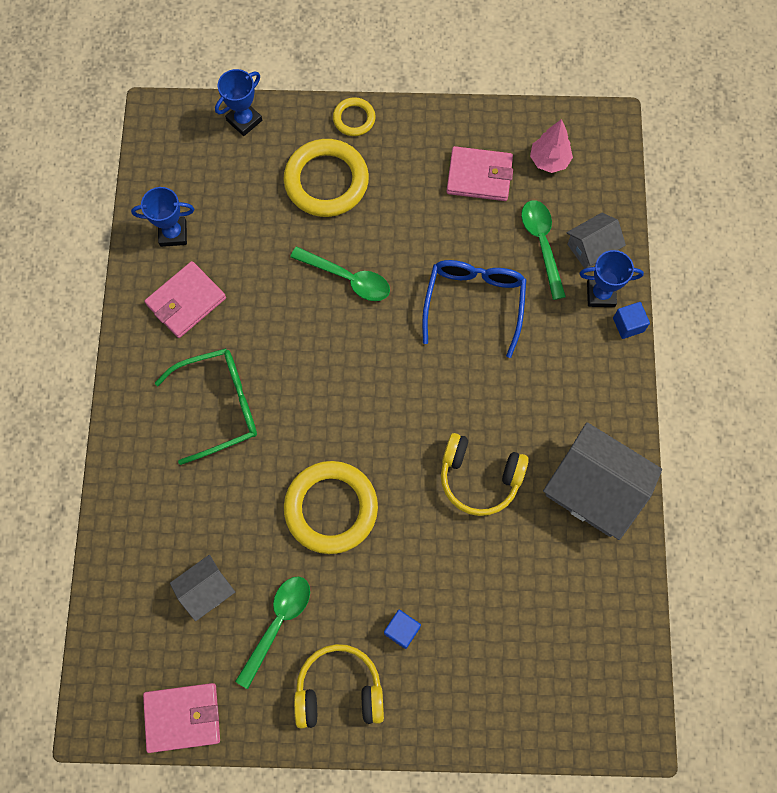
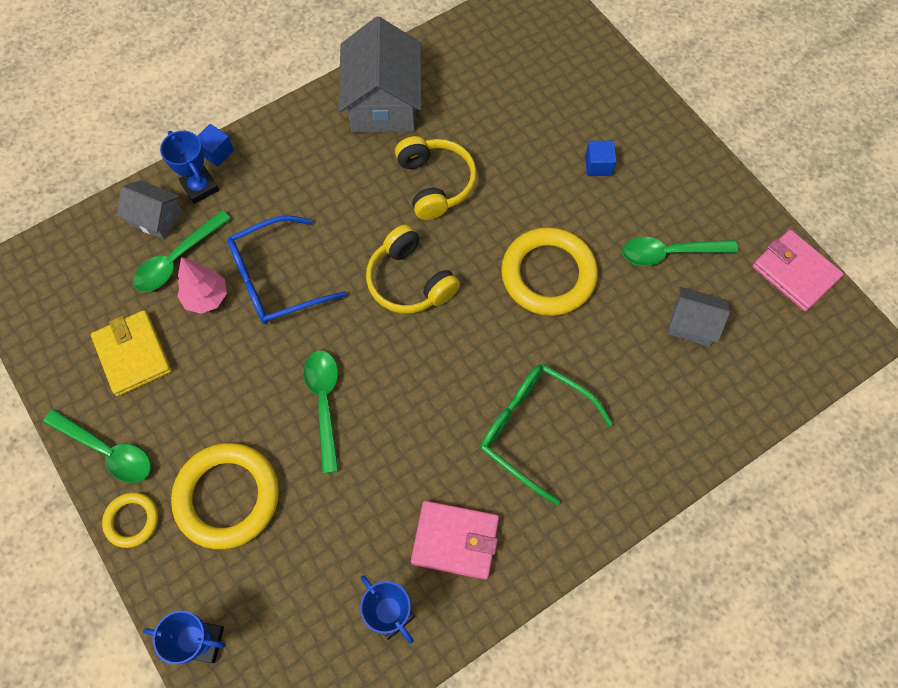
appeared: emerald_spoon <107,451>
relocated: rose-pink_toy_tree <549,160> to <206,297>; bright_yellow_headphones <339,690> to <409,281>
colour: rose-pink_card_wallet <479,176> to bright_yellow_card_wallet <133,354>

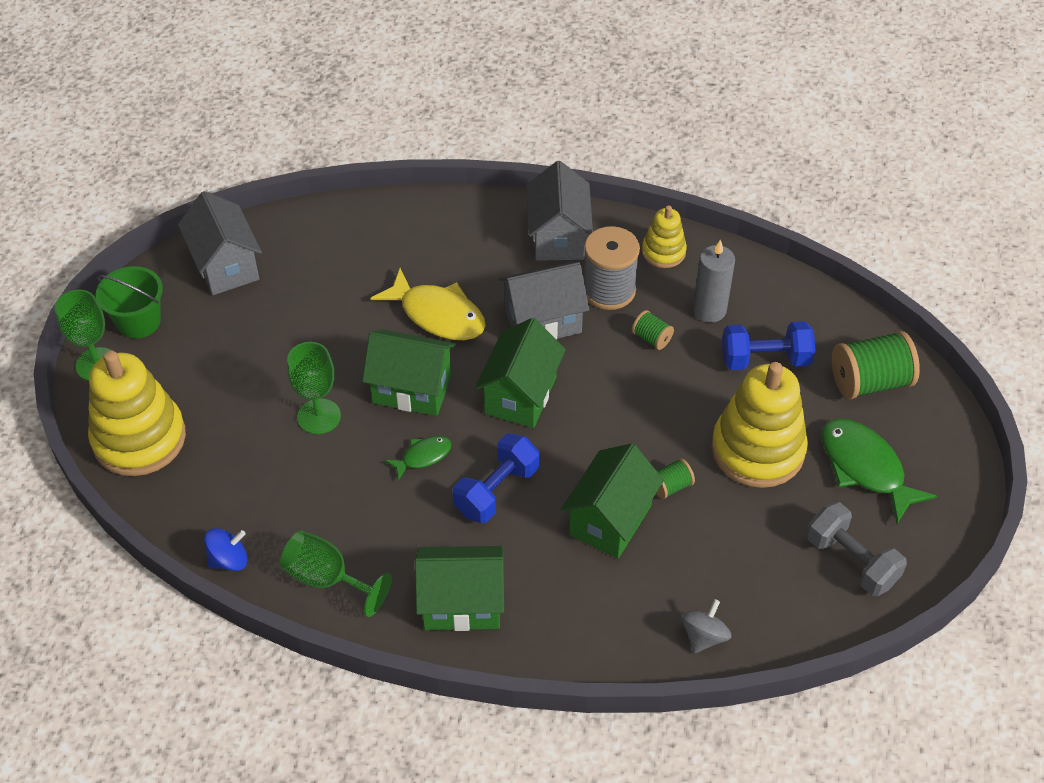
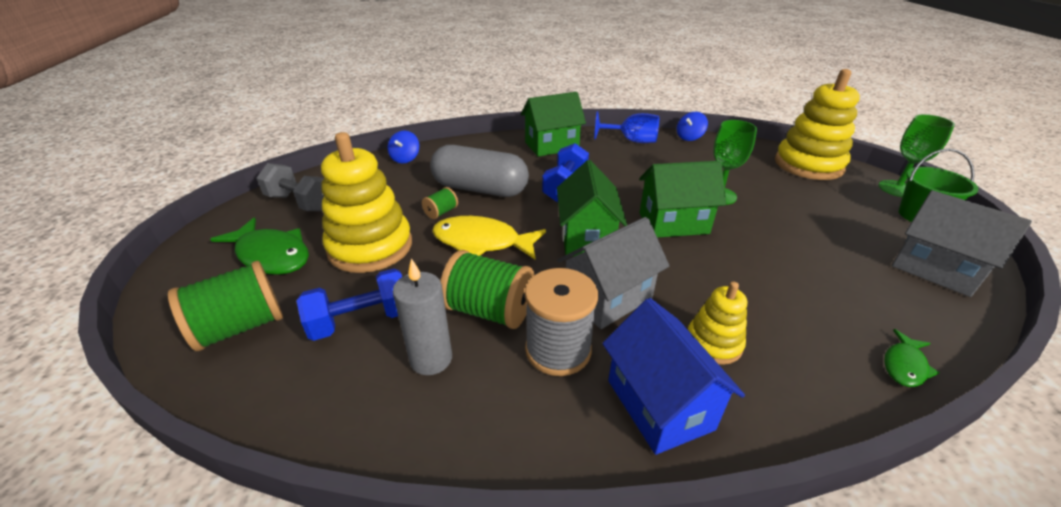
relocated: bright_yellow_stacking_rings <663,252> to <713,343>; bright_yellow_fish_figure <438,315> to <482,242>; emerald_fish_figure <423,456> to <904,365>
exchanged: emerald_toy_house <610,520> to ash-grey_pill_shape <480,189>
colour: ash-grey_toy_house <558,237> to royal_blue_toy_house <659,404>; emerald_goblet <327,579> to royal_blue_goblet <631,141>; ash-grey_spinning_top <703,636> to royal_blue_spinning_top <405,159>
size: emerald_reel_of_thread <651,338> = <490,310> x2.03

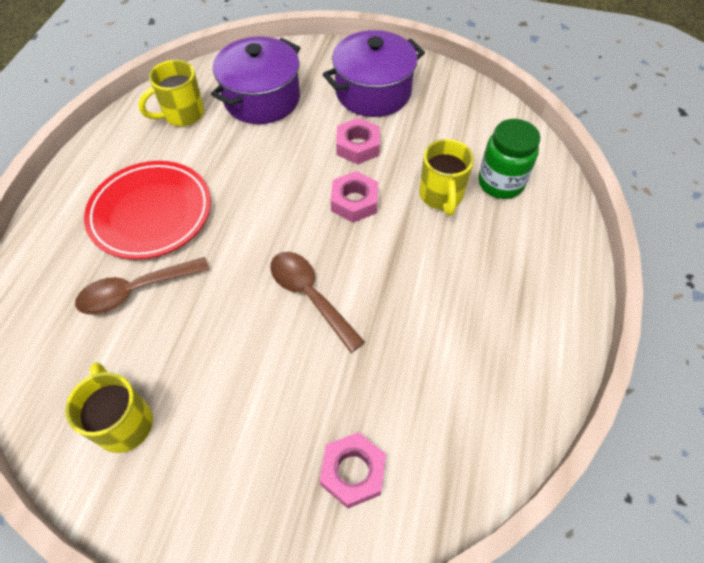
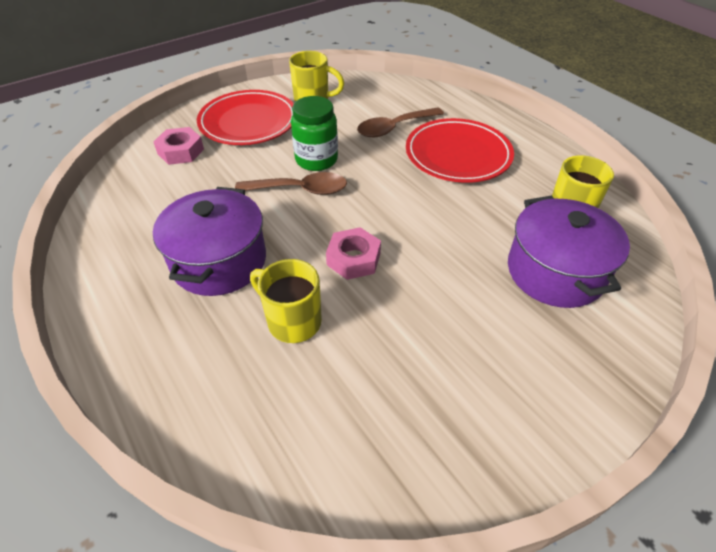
missing: rose-pink_hex_nut <358,146>
appeared: scarlet_flat_dish <248,122>
relocated: purple_cooking_pot <373,92> to <219,261>; emerald_jar <500,183> to <316,160>
spun: dark_brown_spoon <135,291> = <394,128> 135 degrees counterclockwise

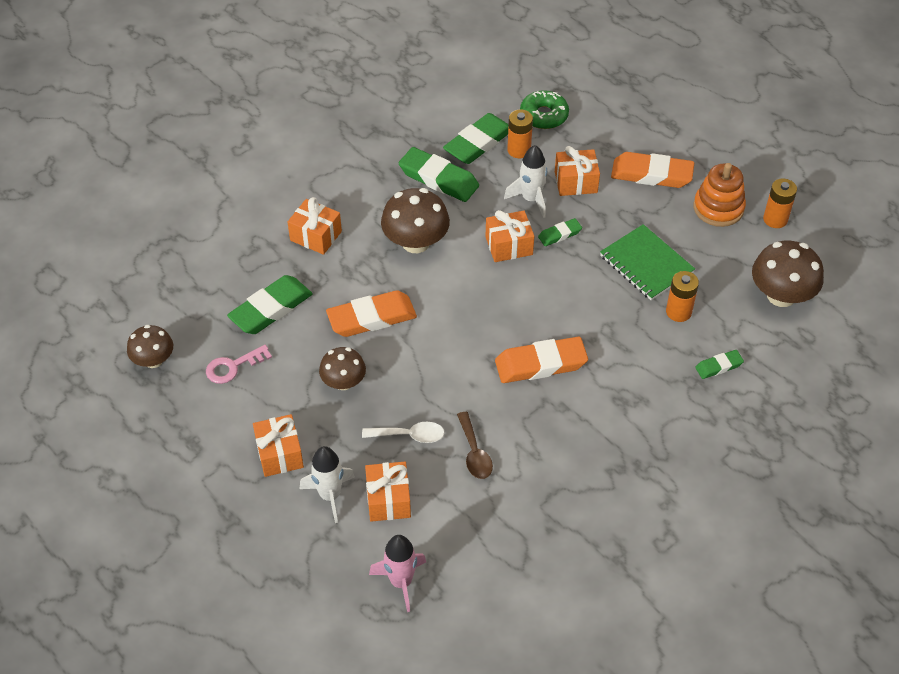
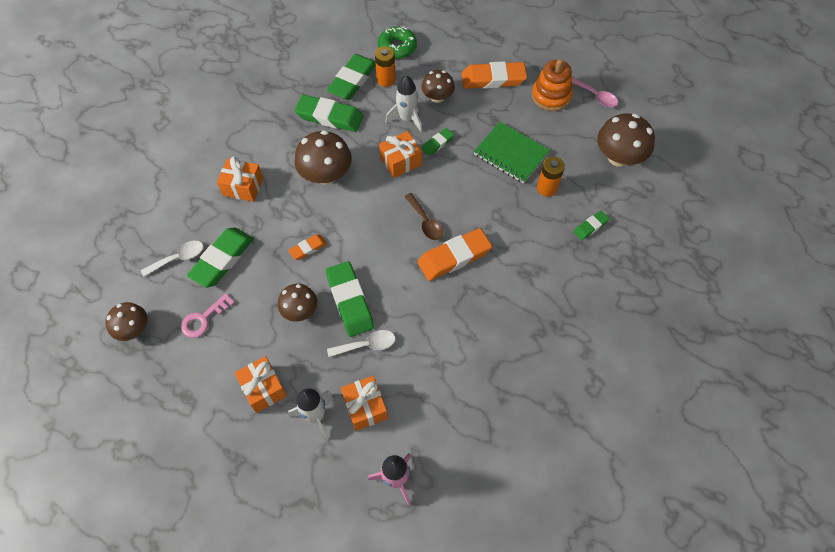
appeared: pure_white_spoon <178,258>; emerald_gum_eraser <350,301>
relocated: dark_brown_spoon <474,453> to <425,222>
exchanged: orange-coloured_gift <575,182> to dark_brown_mushroom <437,97>; orange-coloured_AA_battery <775,219> to rose-pink_spoon <595,96>
size: orange-coloured_gum_eraser <371,318> = <308,248> x0.52

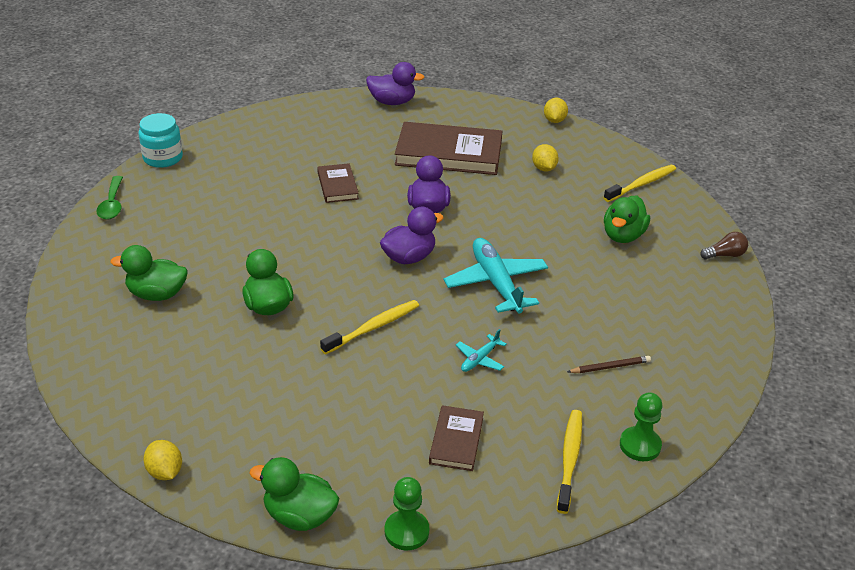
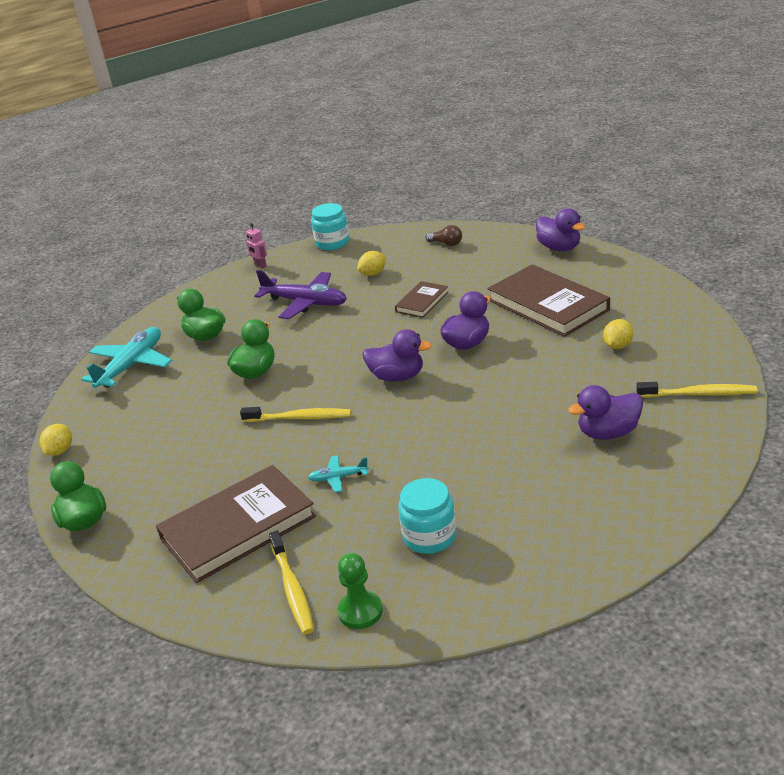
missing: emerald_game_pawn <406,531>
appeared: purple_toy_plane <305,303>
relocated: bright_yellow_citrus_fruit <554,120> to <373,274>; dark_brown_bulb <725,255> to <446,243>; teal_toy_plane <496,283> to <131,365>
exchanged: emerald_spoon <112,204> to rose-pink_robot_figure <260,265>; dark_brown_lead_pencil <610,367> to teal_jar <430,536>
colour: emerald_rubber_duck <623,236> to purple_rubber_duck <608,433>
spun: bright_yellow_dental_brush <569,459> = <292,588> 105 degrees clockwise
size: dark_brown_book <456,440> = <238,527> x1.96

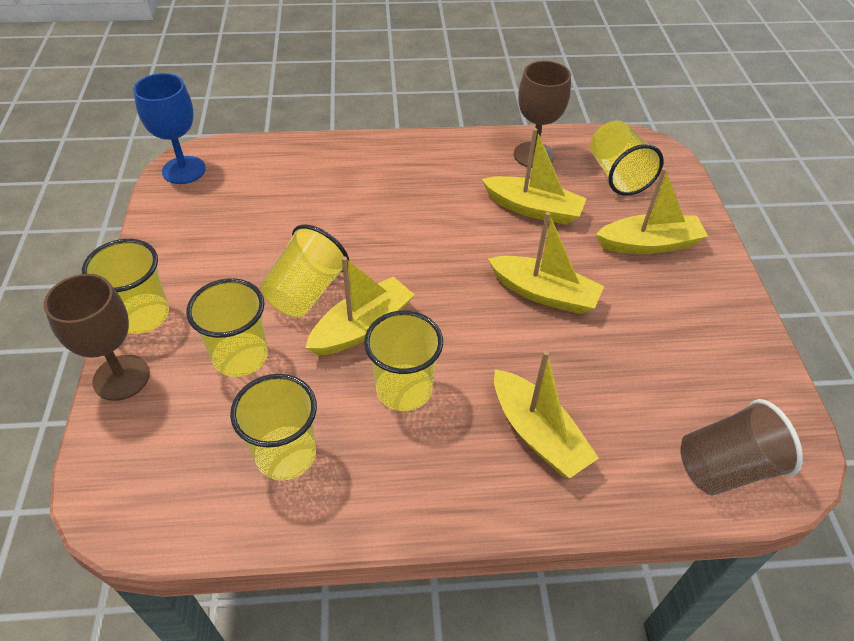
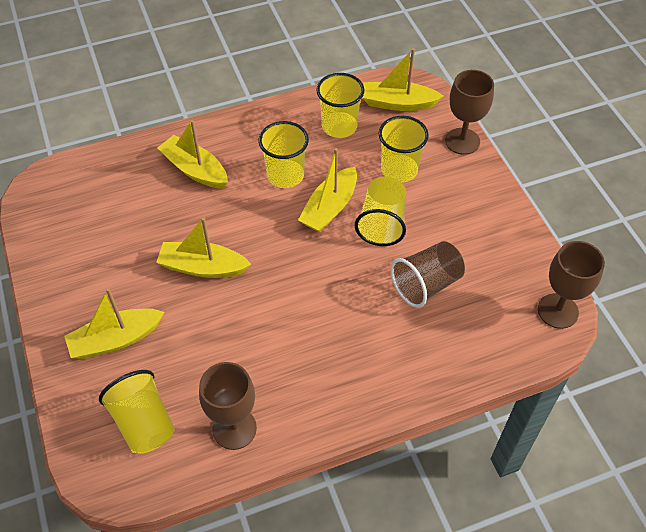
missing: bright_yellow_cup <143,315>
relocated: bright_yellow_boat <533,209> to <398,103>; dark_brown_cup <726,467> to <426,284>
colour: royal_blue_goblet <184,170> to dark_brown_goblet <557,311>

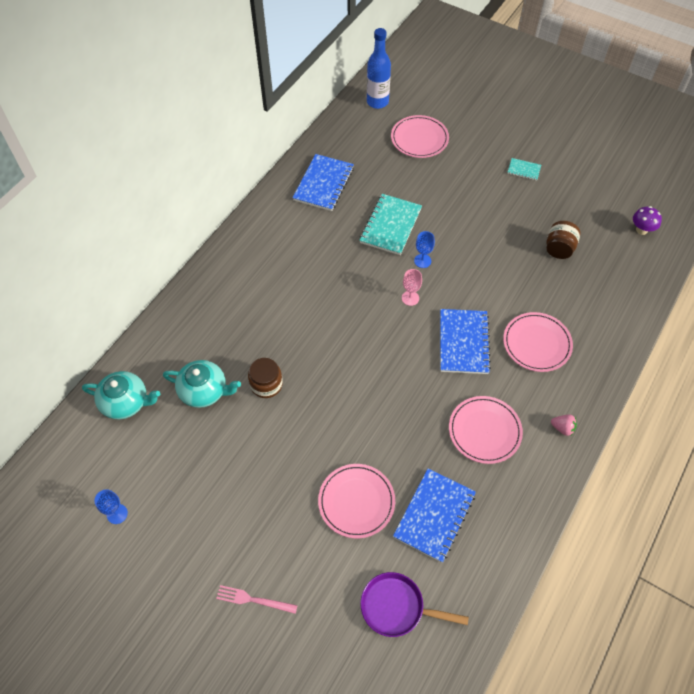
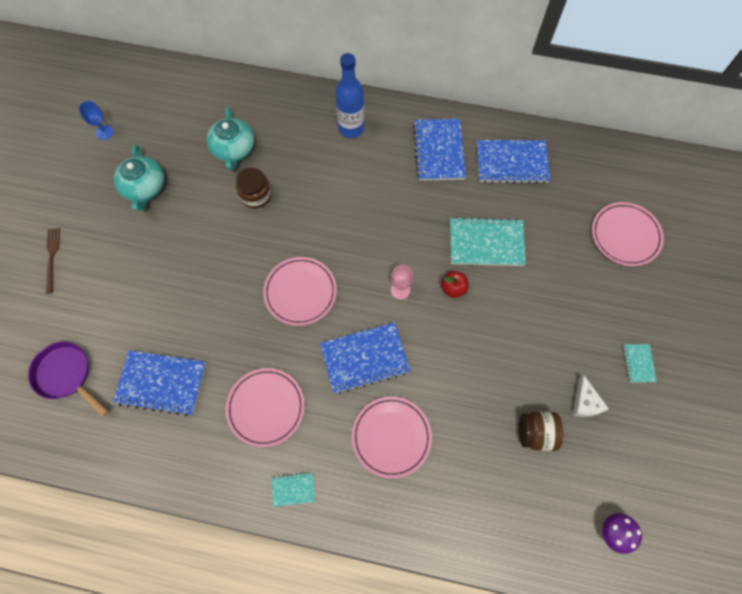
appeared: royal_blue_exercise_book <438,151>; pure_white_cheese <584,402>
relocated: royal_blue_flask <377,102> to <351,128>; teal_teapot <125,402> to <144,188>; rose-pink_flat_dish <356,501> to <300,292>
exchanged: royal_blue_goblet <422,261> to scarlet_apple <453,288>; rose-pink_strawberry <562,428> to teal_exercise_book <293,489>
colour: rose-pink_table_fork <253,600> to dark_brown_table_fork <52,257>
spun: purple_skillet <397,607> = <66,375> 45 degrees counterclockwise

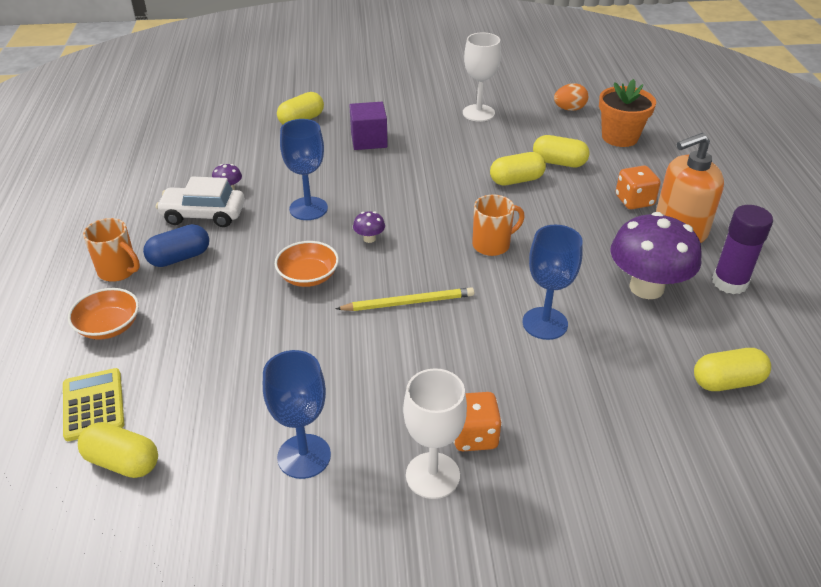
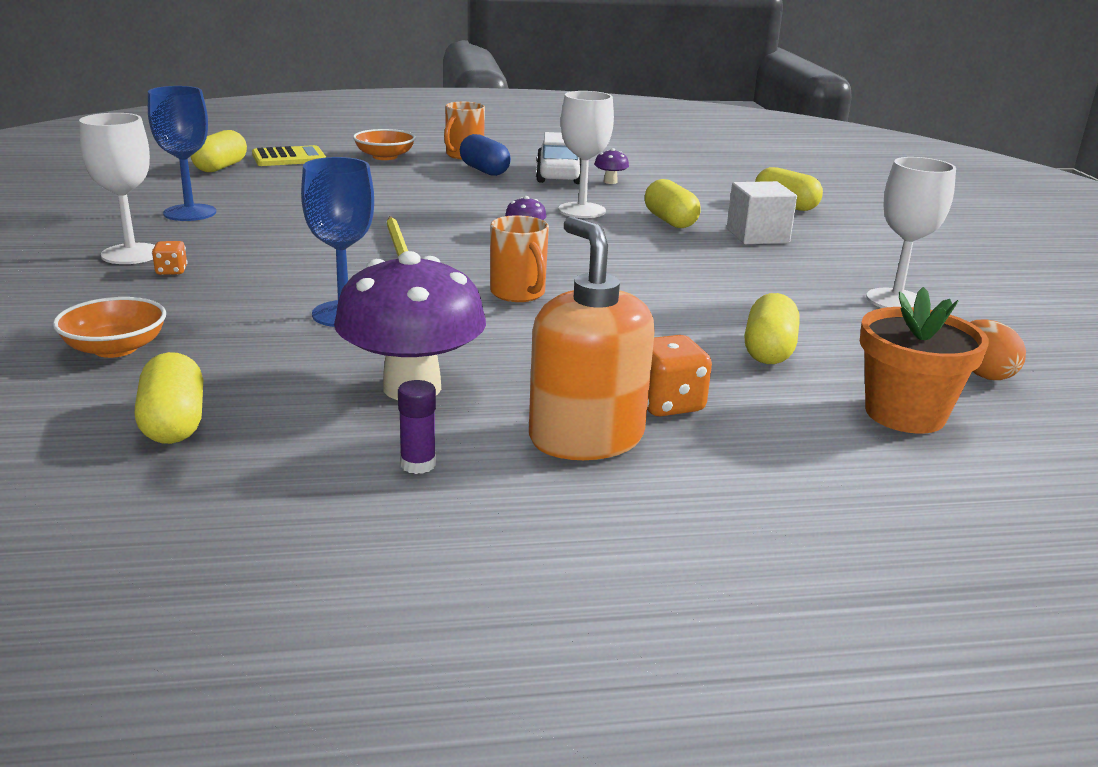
relocated: bright_yellow_pill_shape <516,180> to <670,221>; orange-coloured_bowl <308,276> to <115,348>
colour: purple_solid_cube <369,140> to pure_white_solid_cube <757,236>; royal_blue_goblet <308,208> to pure_white_goblet <582,210>
size: purple_stick_of_glue <729,282> = <418,464> x0.52; orange-coloured_die <474,436> = <171,271> x0.56

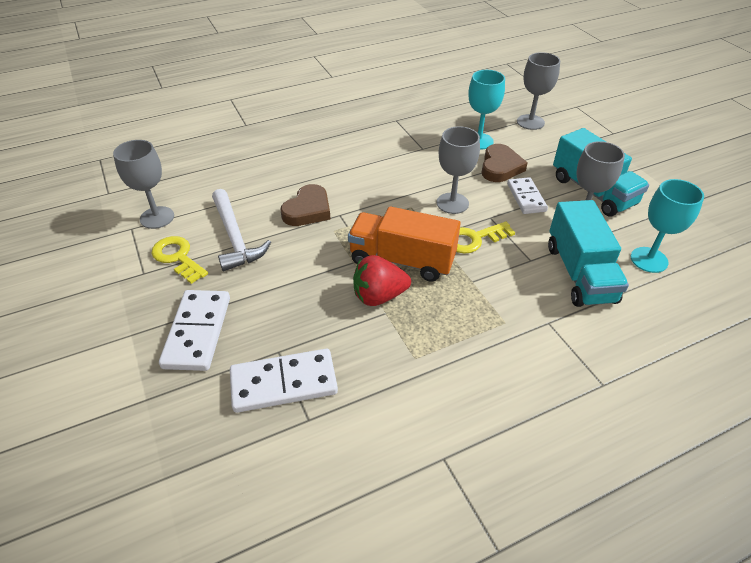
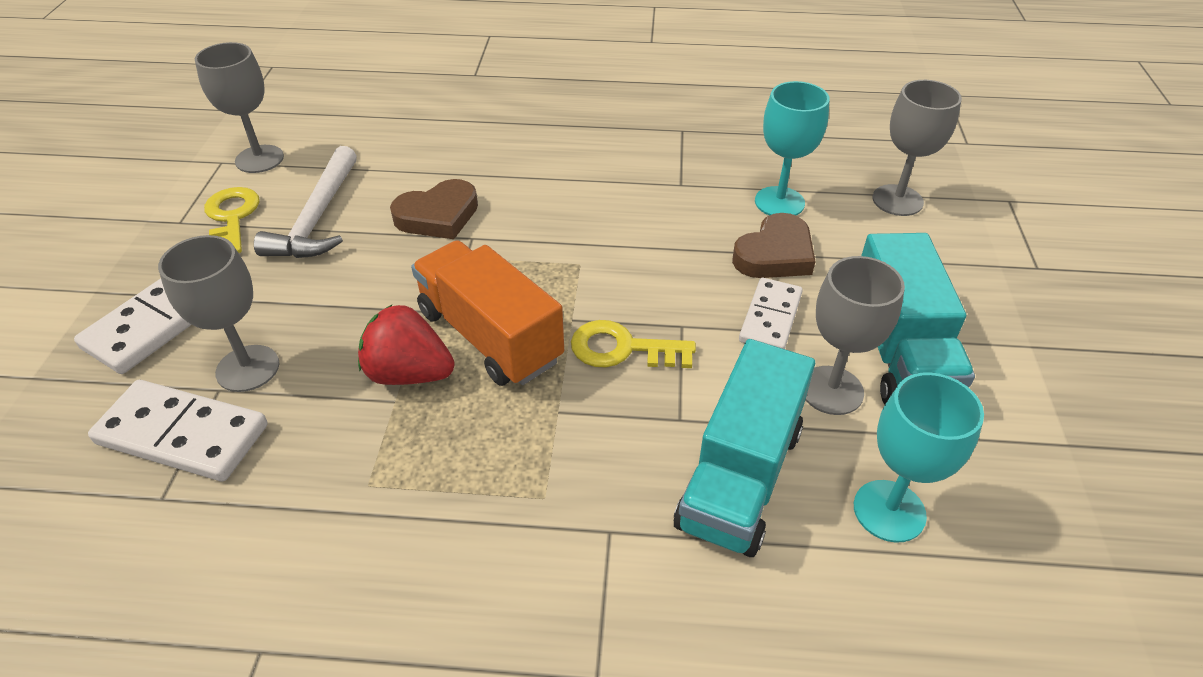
relocated: ash-grey_goblet <452,203> to <248,368>

